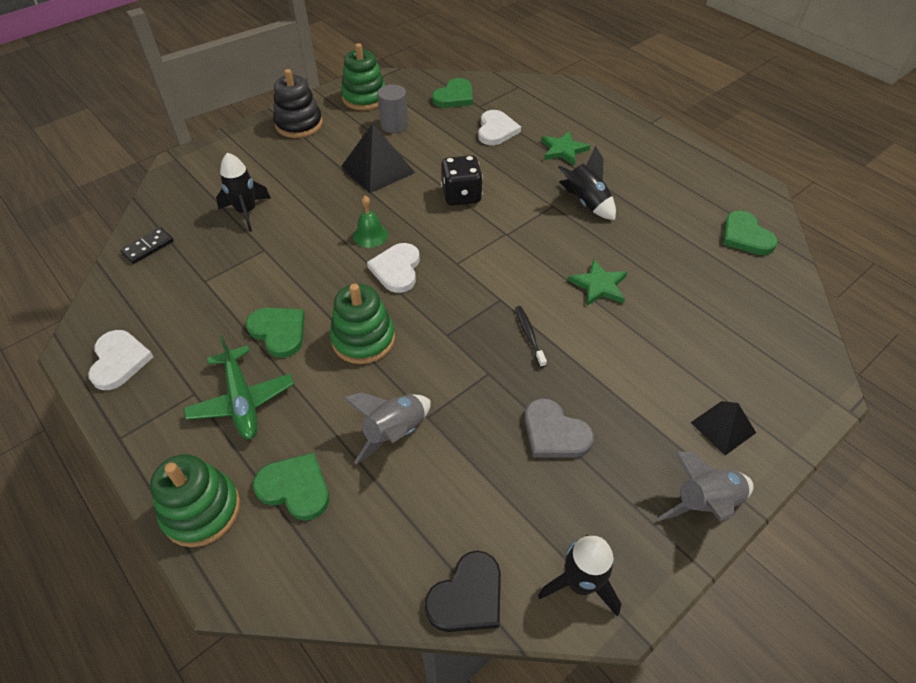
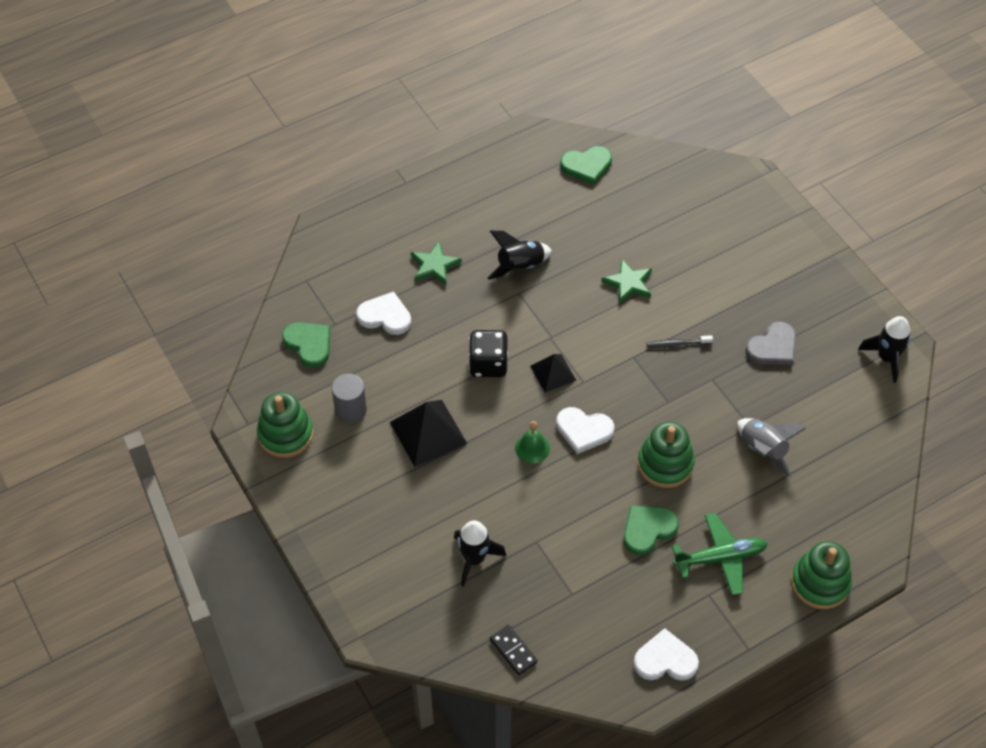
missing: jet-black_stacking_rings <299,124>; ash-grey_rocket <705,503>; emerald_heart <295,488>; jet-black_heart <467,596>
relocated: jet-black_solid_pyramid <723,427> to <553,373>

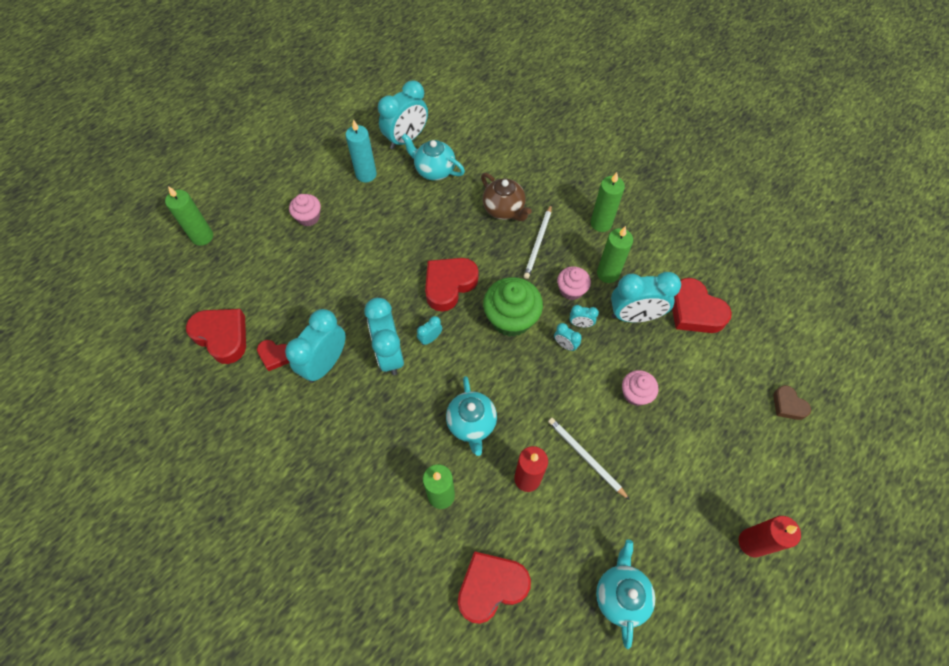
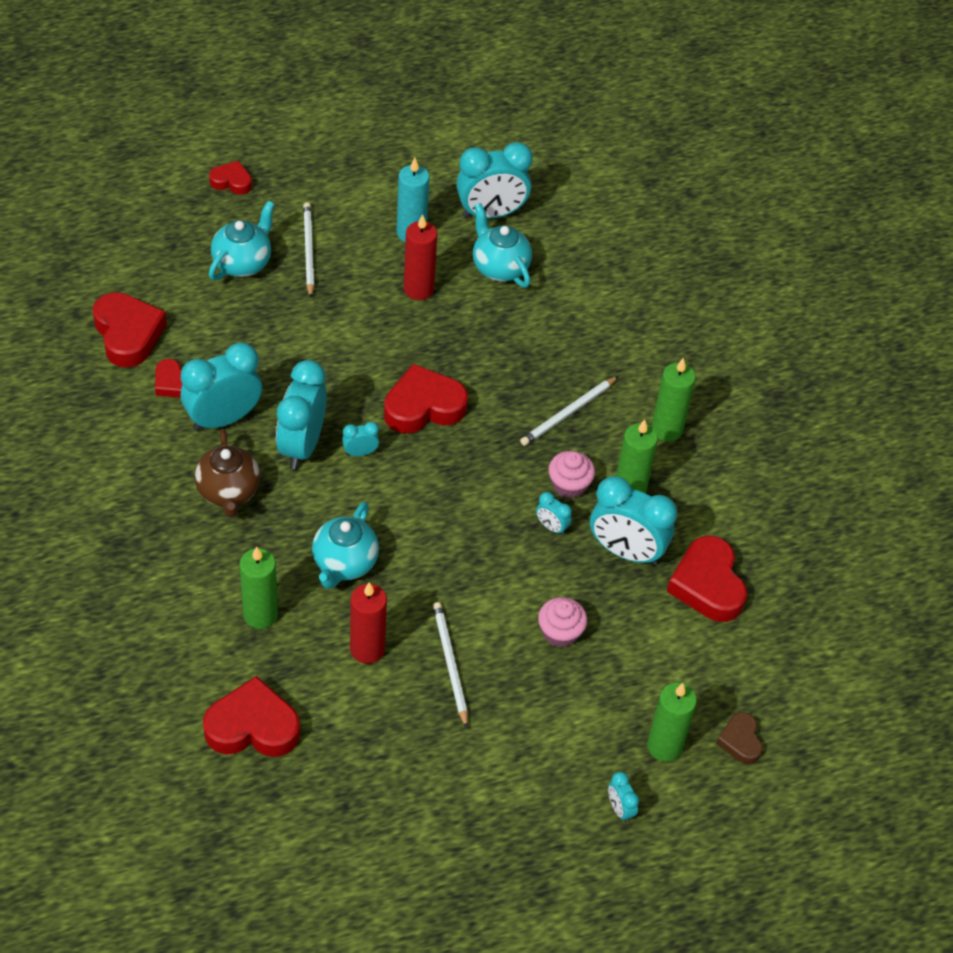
missing: emerald_muffin <511,318>
appeared: scarlet_heart <231,181>
relocated: dark_brown_teapot <504,209> to <228,492>; emerald_pillar_candle <202,237> to <664,746>; teal_clock <565,345> to <620,809>; scarlet_pillar_candle <751,543> to <418,289>; teal_teapot <620,595> to <243,263>
exchanged: rose-pink_muffin <308,217> to pure_white_lead_pencil <308,250>

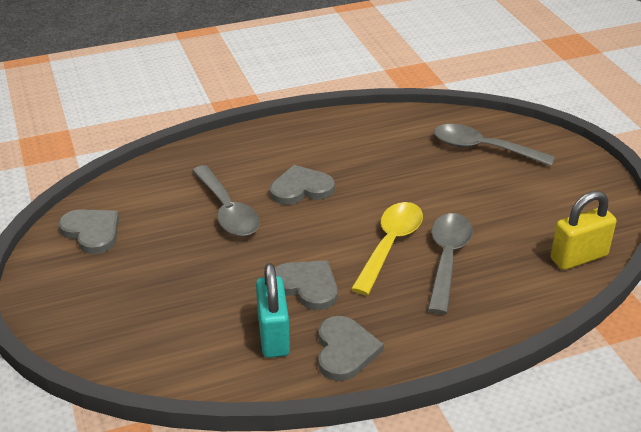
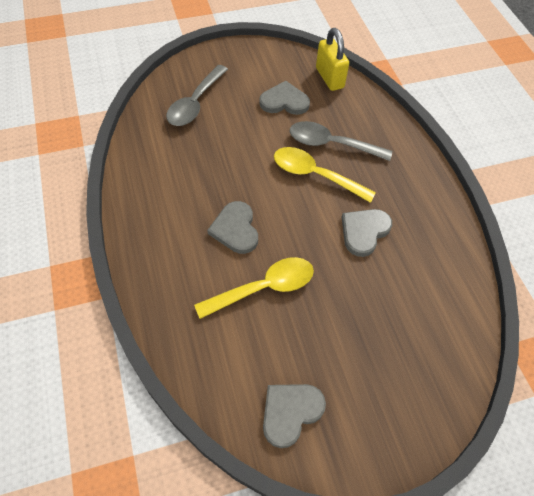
missing: teal_small_lock <273,336>
relocated: ash-grey_heart <345,350> to <284,101>
colour: ash-grey_spoon <227,211> to bright_yellow_spoon <263,288>

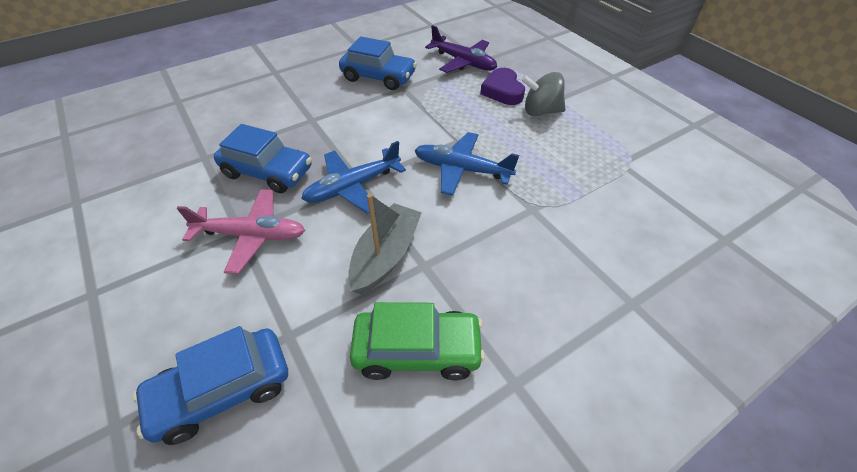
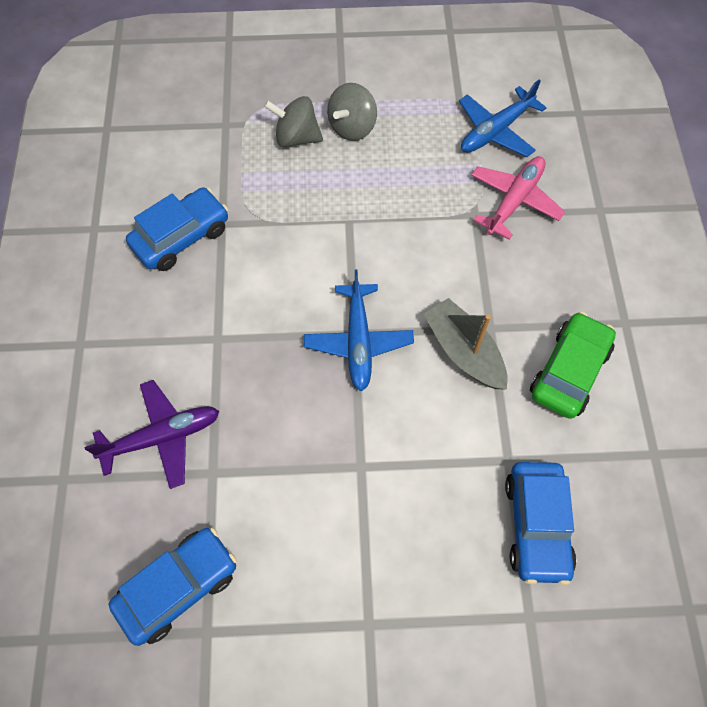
relocated: purple_toy_plane <463,62> to <162,437>; royal_blue_toy_car <268,172> to <178,587>; royal_blue_toy_plane <462,169> to <496,131>; rose-pink_toy_plane <251,235> to <514,201>
exchanged: purple_heart <502,91> to ash-grey_spinning_top <296,138>

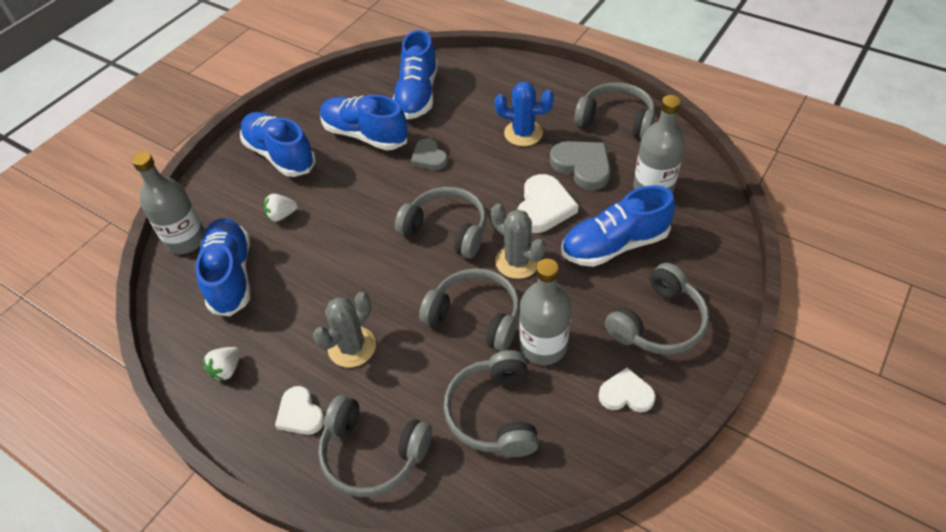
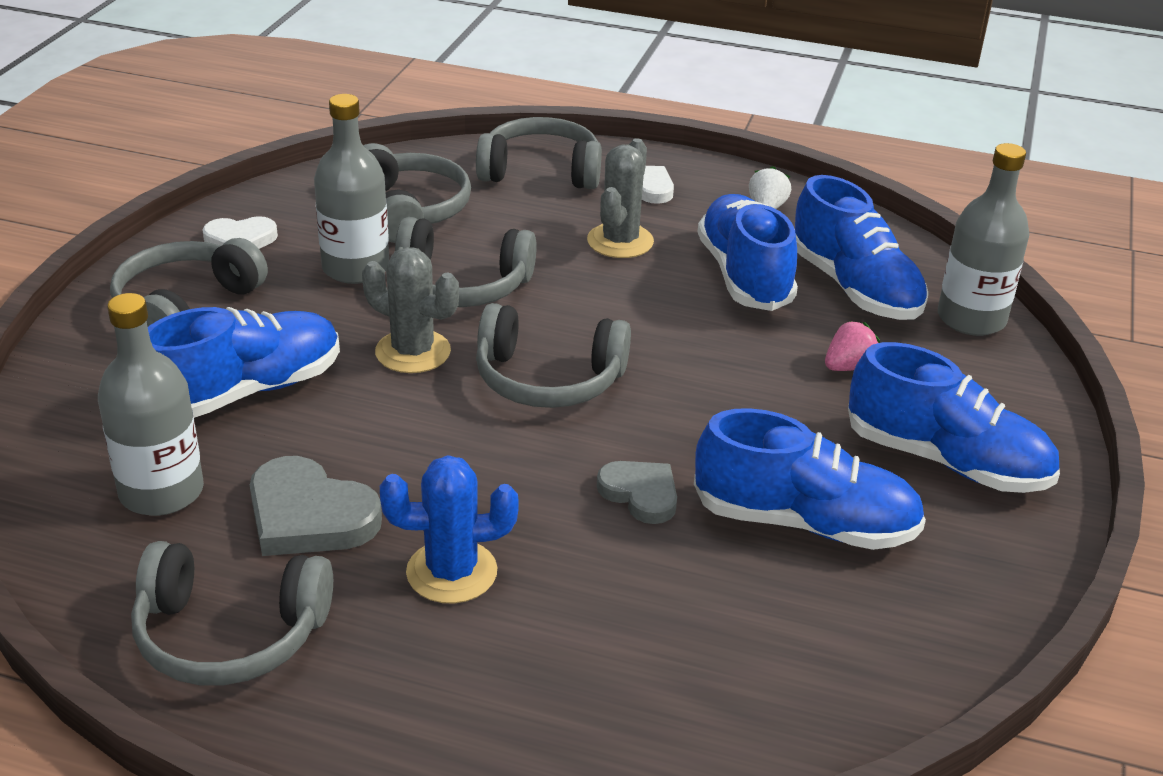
missing: pure_white_heart <544,207>
relocated: royal_blue_lace-up_shoe <417,95> to <744,275>
colour: pure_white_strawberry <281,215> to rose-pink_strawberry <849,367>

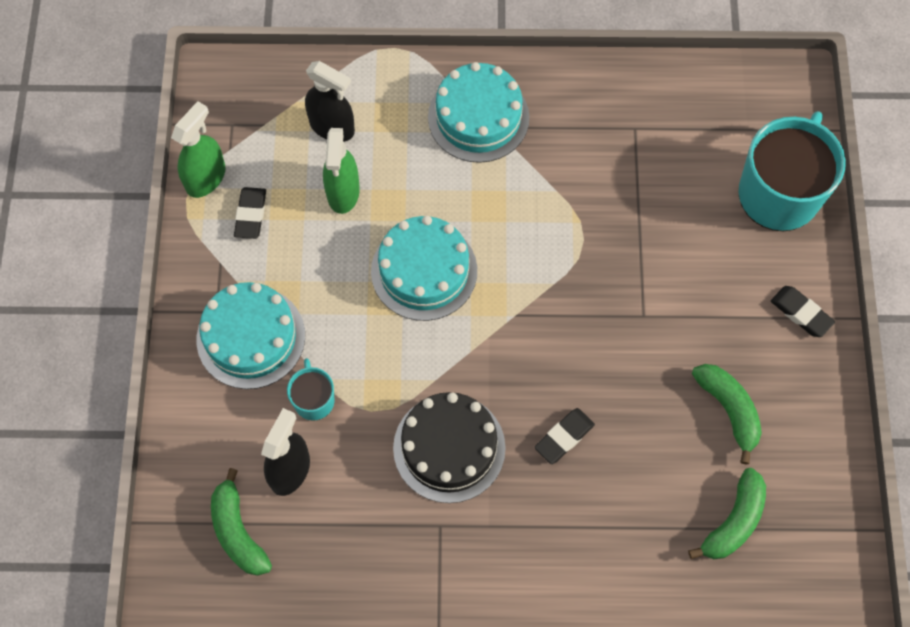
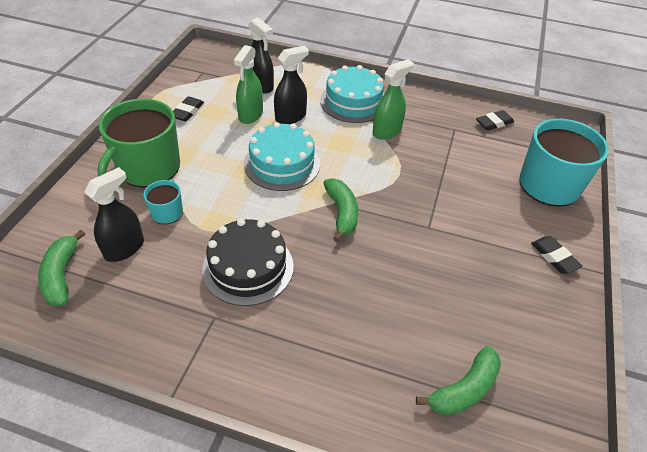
appeared: jet-black_sprayer <290,117>
relocated: emerald_sprayer <206,178> to <387,131>; emerald_banana_fruit <728,410> to <341,213>; jet-black_gum_eraser <564,437> to <494,123>
exchanged: teal_layer_cake <251,337> to emerald_tea_mug <148,168>

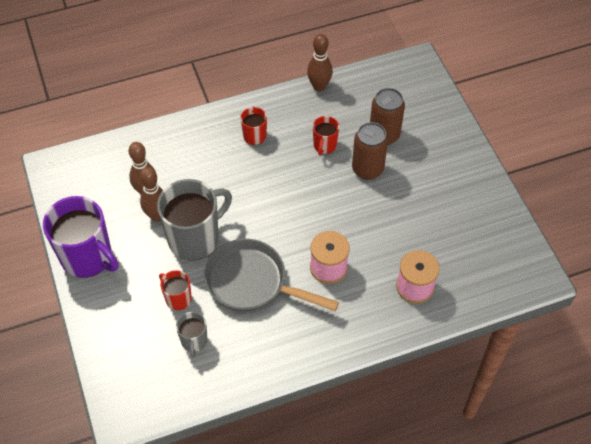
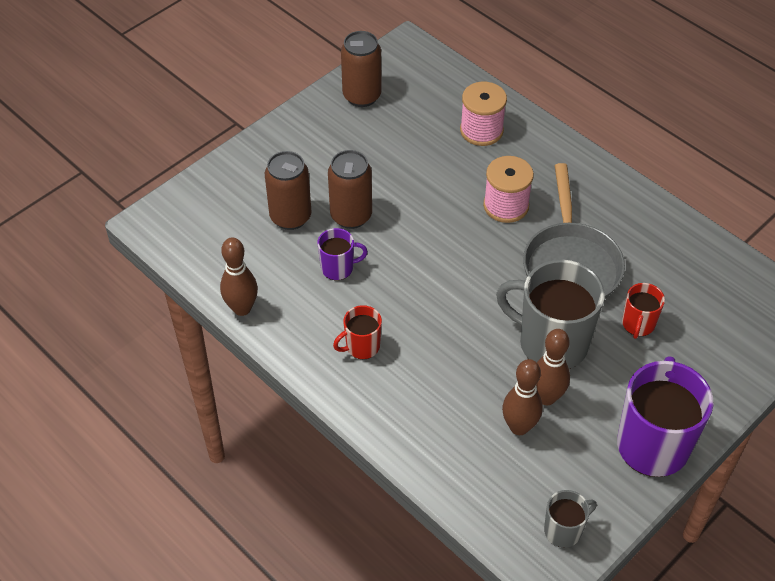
appeared: dark_brown_tin <362,96>
relocated: ash-grey_tea_mug <194,341> to <564,530>
colour: scarlet_tea_mug <324,145> to purple_tea_mug <338,268>

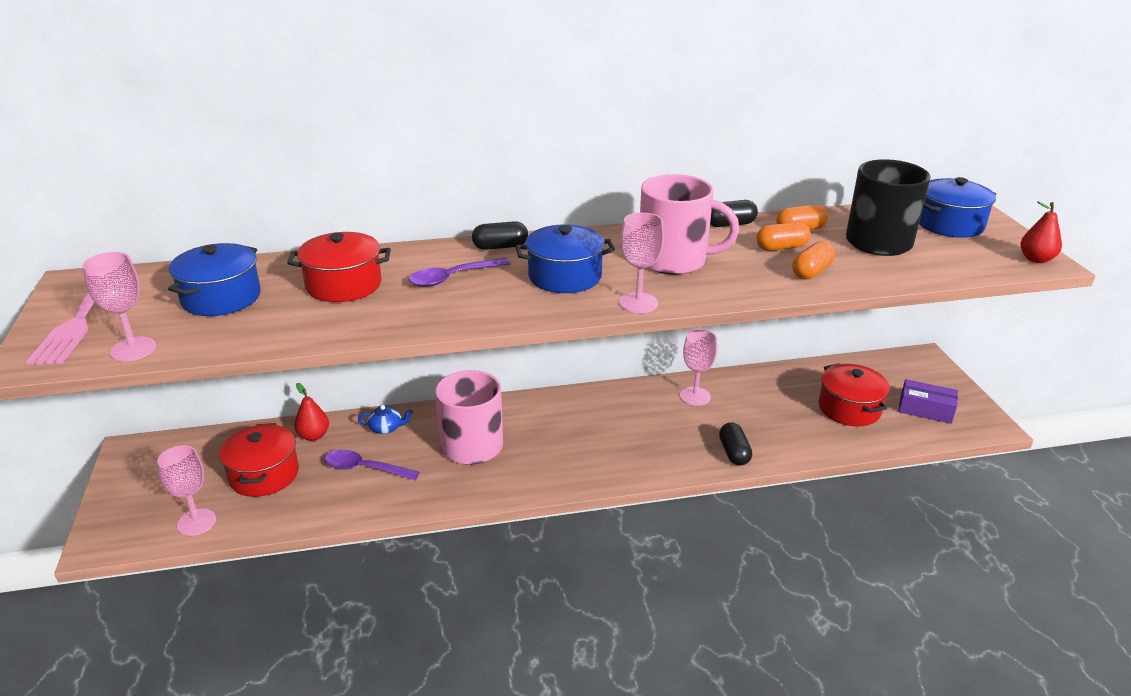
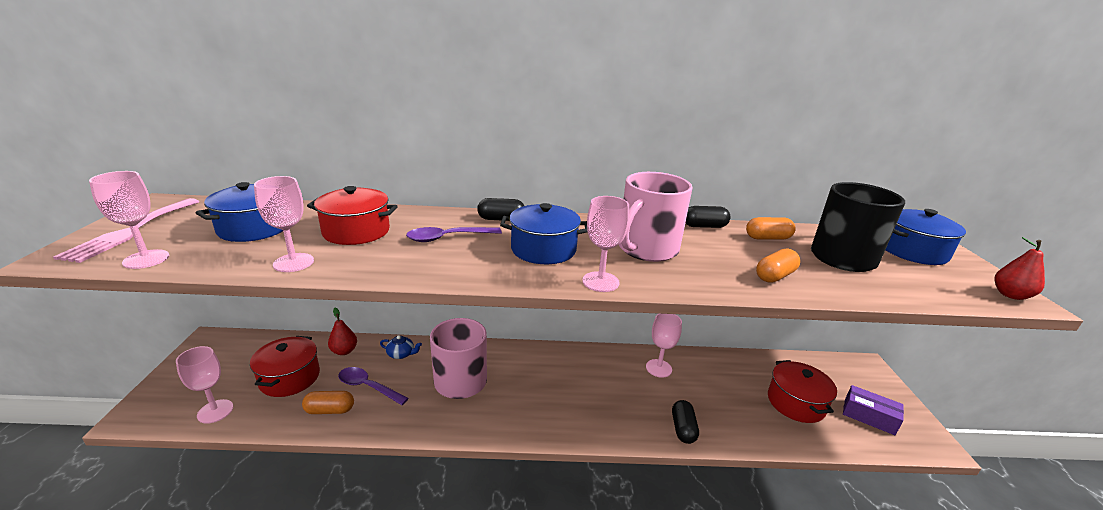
appeared: rose-pink_goblet <293,262>
relocated: orange-coloured_pill_shape <781,247> to <330,410>
spun: rose-pink_tea_mug <674,261> = <646,249> 105 degrees clockwise

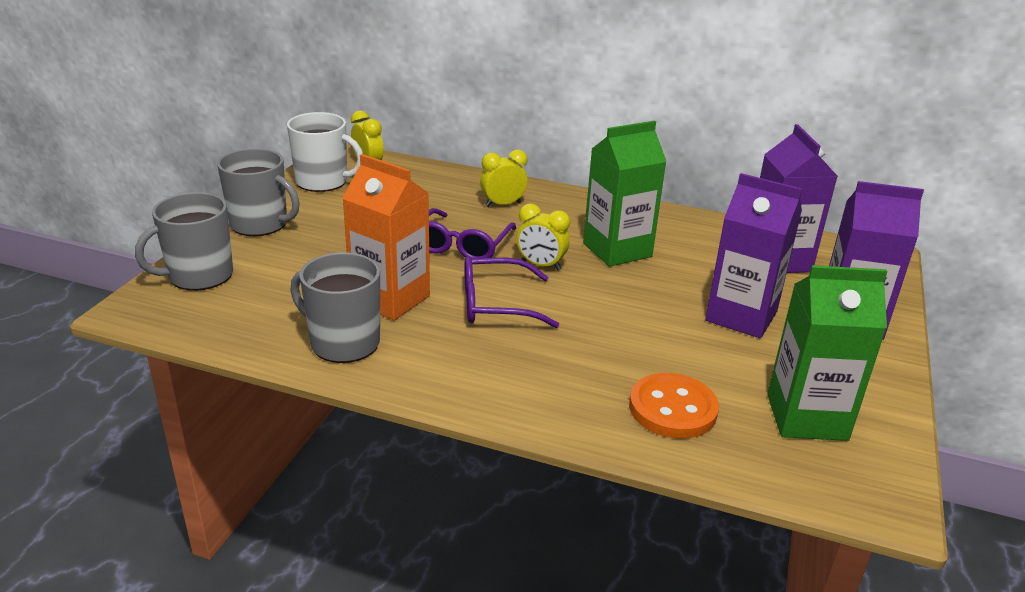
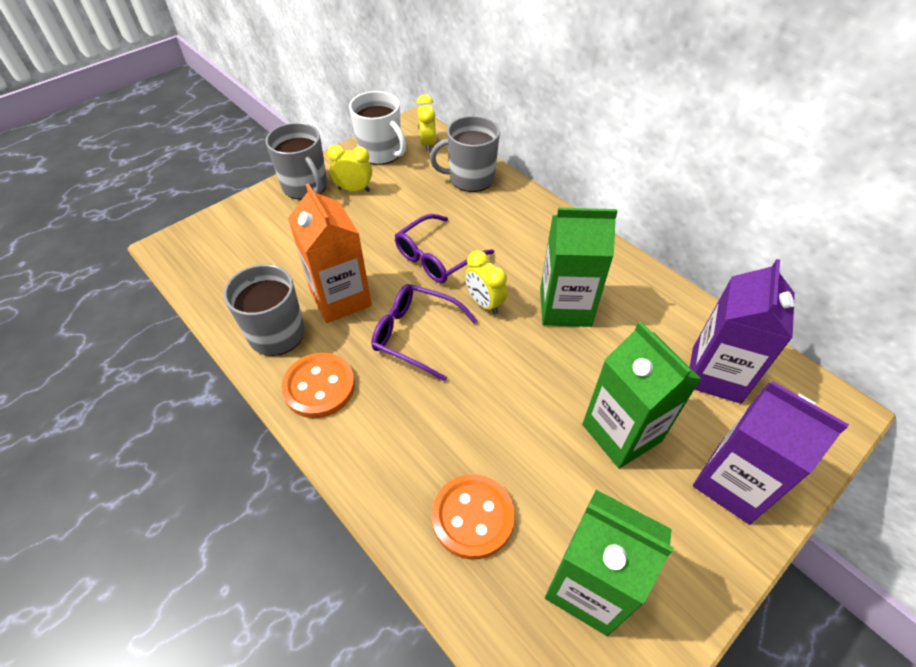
appeared: orange-coloured_sewing_button <319,387>
relocated: bright_yellow_clock <503,204> to <354,189>; ash-grey_tea_mug <199,276> to <470,178>
colour: purple_juice_carton <741,316> to emerald_juice_carton <621,433>

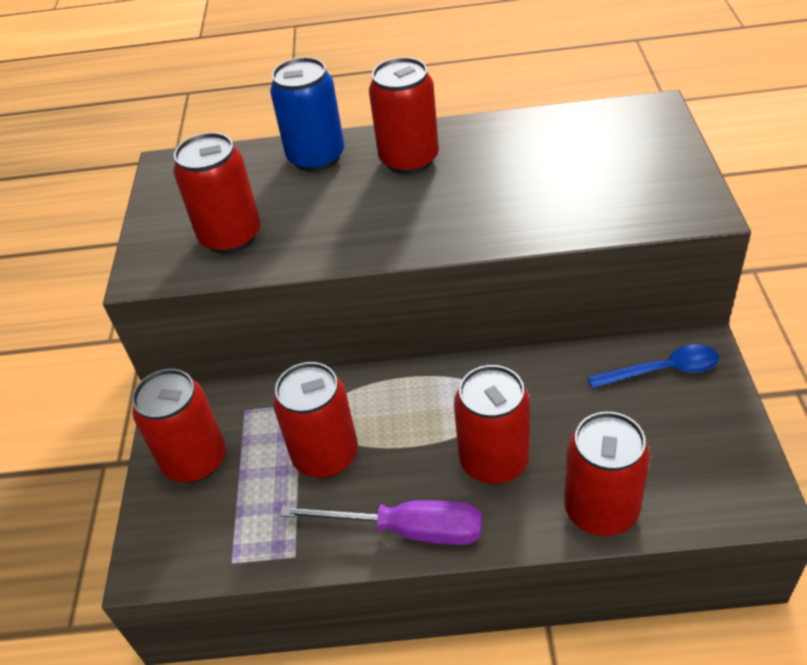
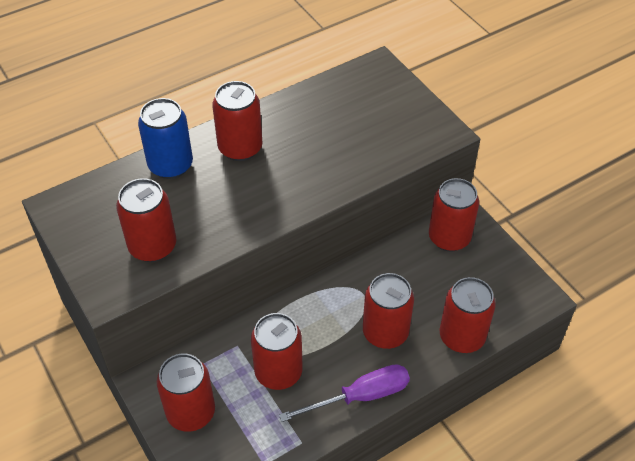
exchanged: royal_blue_spoon <662,370> to scarlet_tin <449,238>

